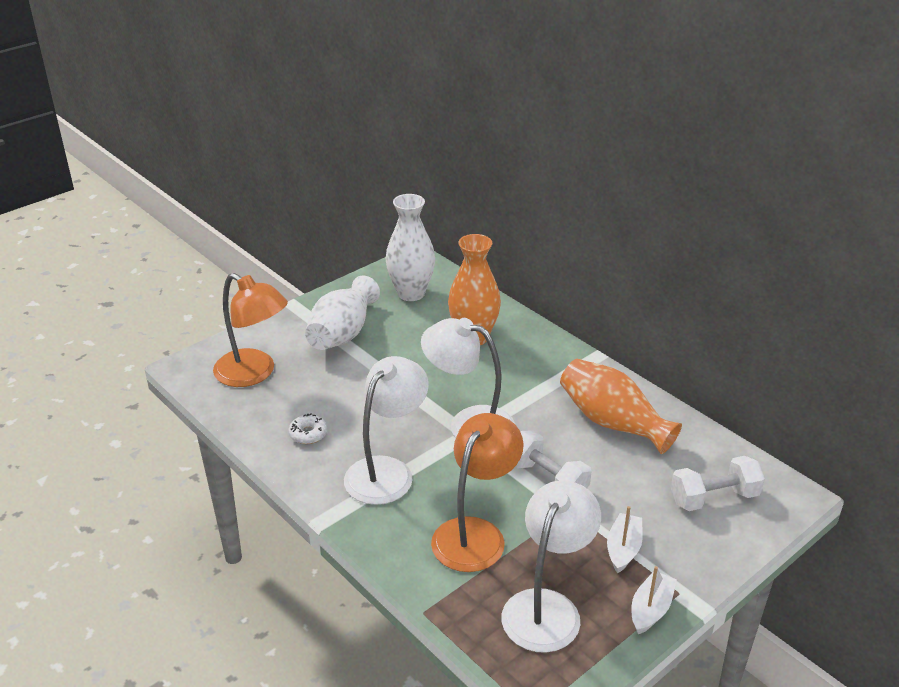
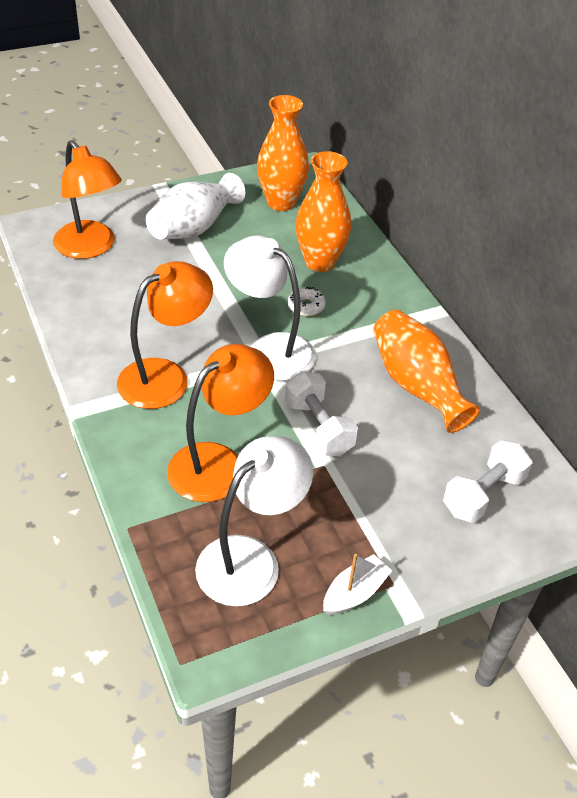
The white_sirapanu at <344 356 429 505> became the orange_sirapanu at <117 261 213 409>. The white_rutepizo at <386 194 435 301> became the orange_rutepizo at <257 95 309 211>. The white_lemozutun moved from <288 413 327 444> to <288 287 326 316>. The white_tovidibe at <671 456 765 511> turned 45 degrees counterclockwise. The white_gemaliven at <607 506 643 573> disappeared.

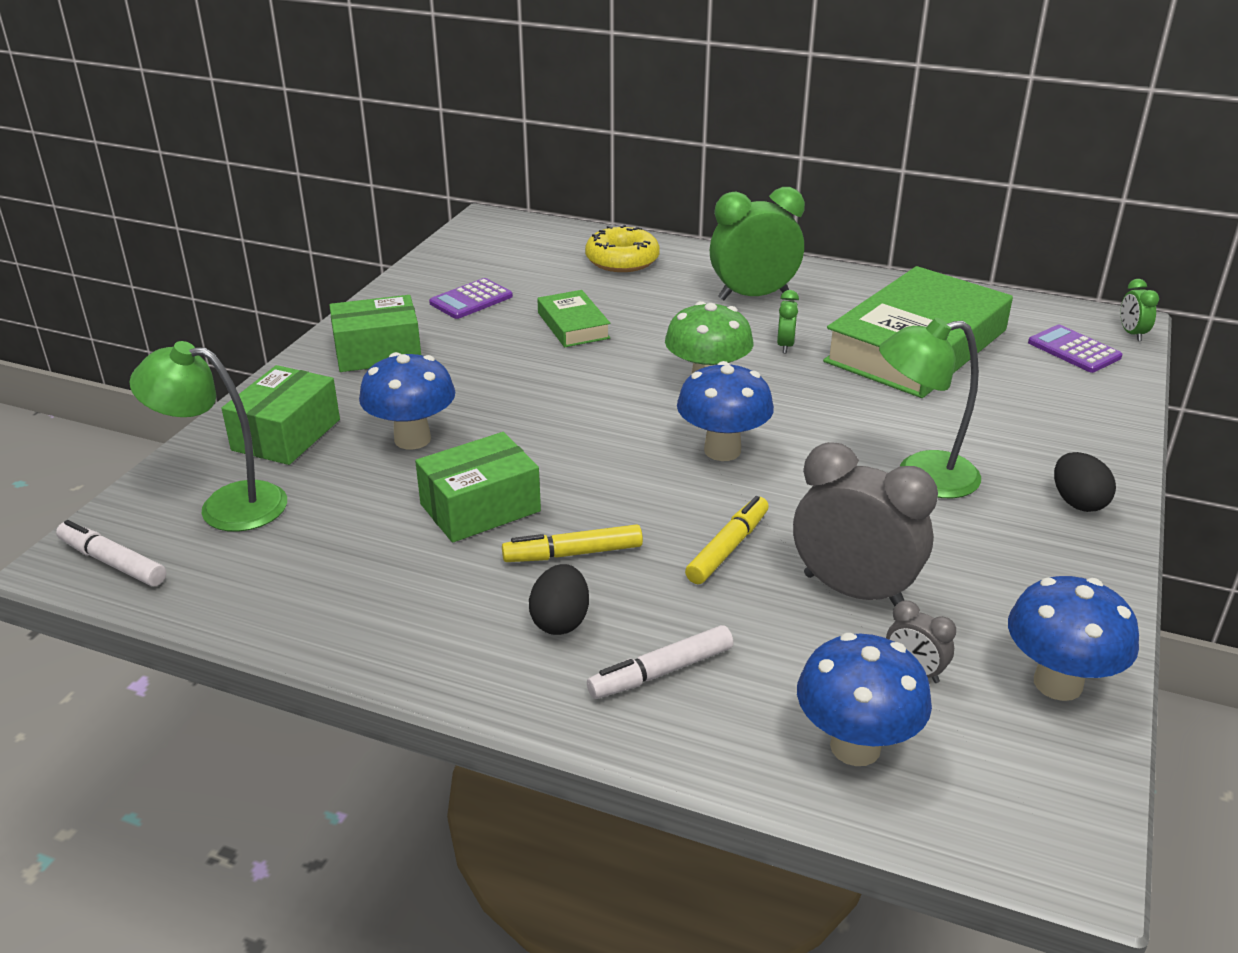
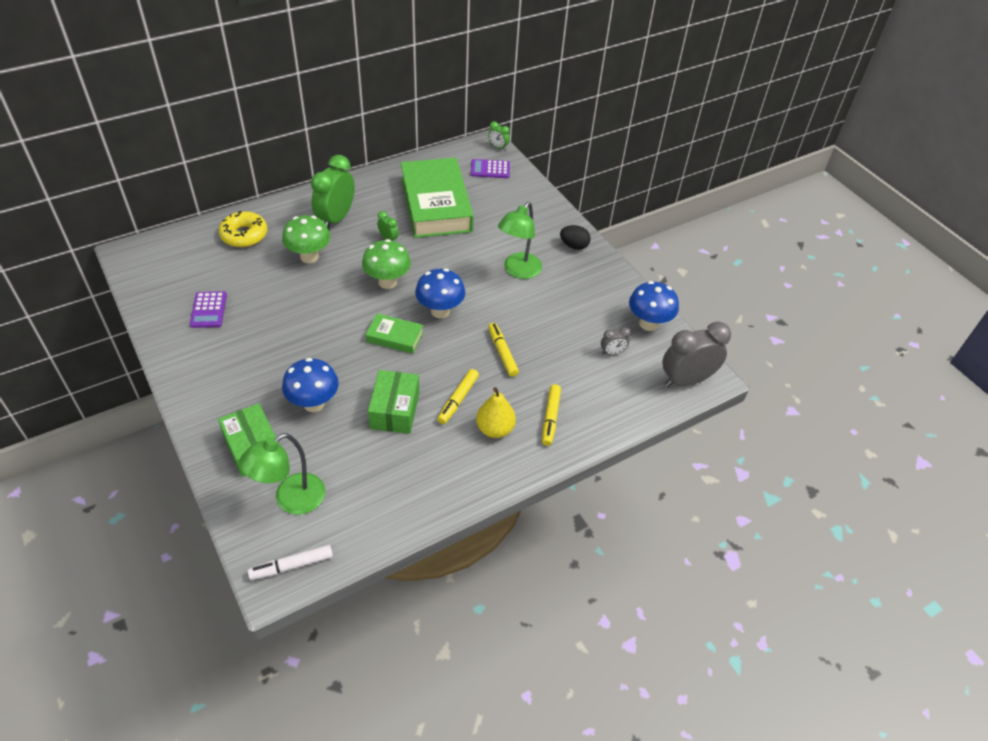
The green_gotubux at <282 215 330 263> appeared. The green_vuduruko moved from <537 290 610 347> to <365 313 423 354>. The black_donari at <529 564 589 635> was replaced by the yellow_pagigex at <476 387 516 438>. The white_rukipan at <587 625 733 699> became the yellow_rukipan at <542 384 561 446>. The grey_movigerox moved from <793 442 938 606> to <662 322 731 387>. The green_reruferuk at <329 295 421 372> disappeared. The blue_gotubux at <797 633 932 766> disappeared.

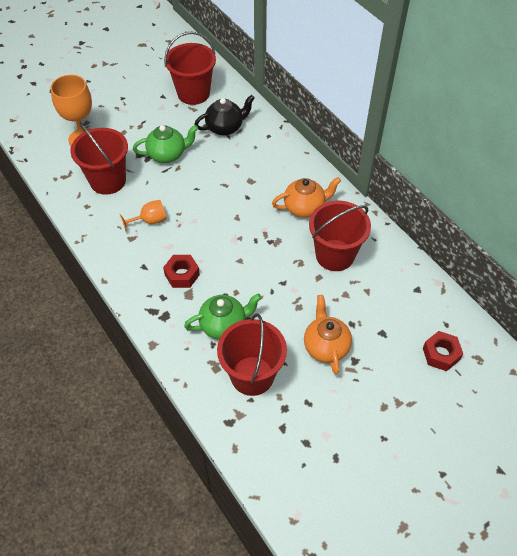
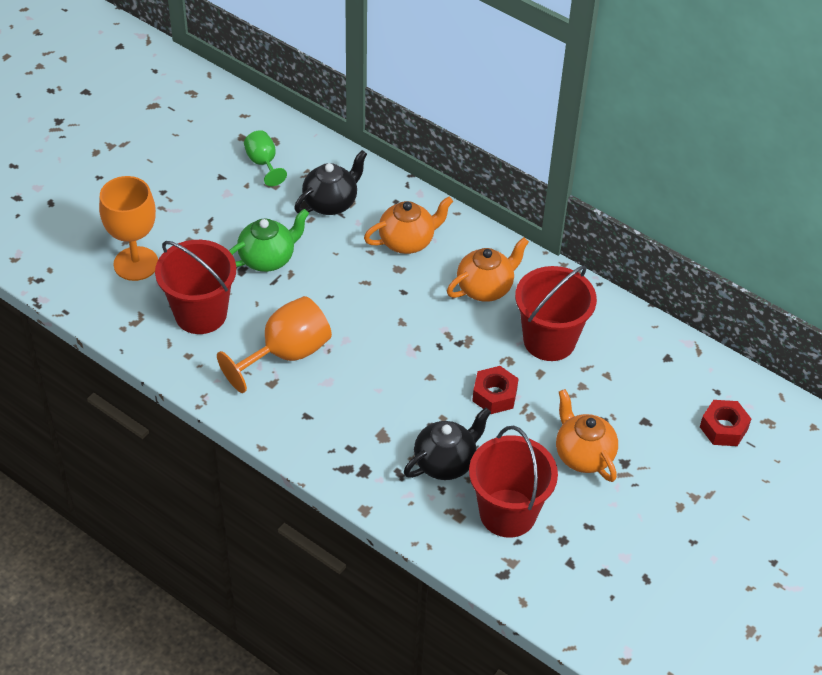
The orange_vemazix at <120 200 167 232> changed to 1.75 times the size. The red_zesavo at <164 32 216 105> was replaced by the green_vemazix at <244 130 287 186>. The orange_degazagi at <364 196 453 254> appeared. The green_degazagi at <184 293 262 340> became the black_degazagi at <404 407 491 480>. The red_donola moved from <163 255 200 288> to <472 366 519 414>.

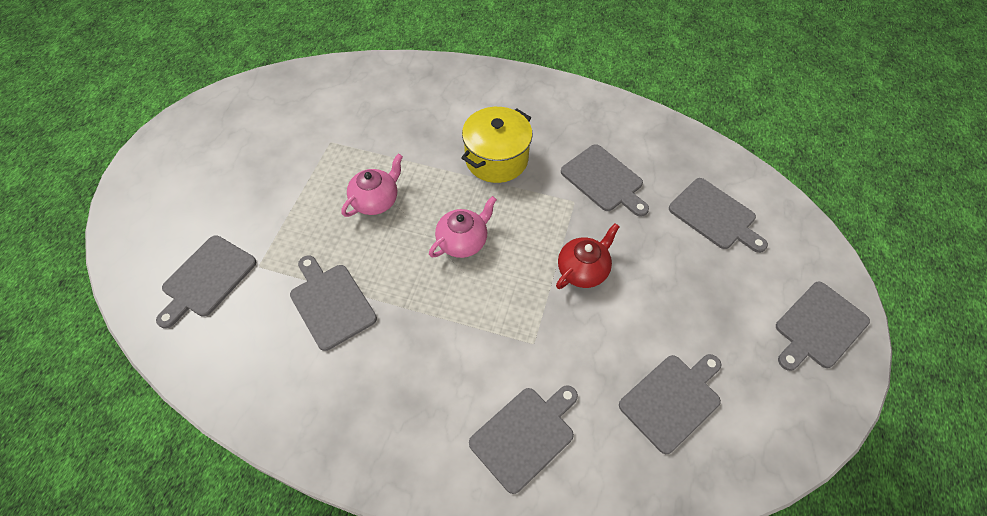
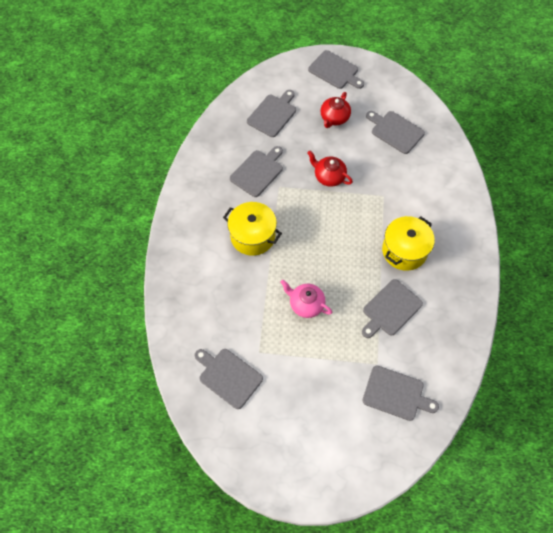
The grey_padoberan moved from <469 385 578 494> to <194 349 263 409>. The red_degazagi at <320 92 351 128> appeared. The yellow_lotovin at <382 216 435 271> appeared. The pink_degazagi at <429 196 497 258> disappeared.

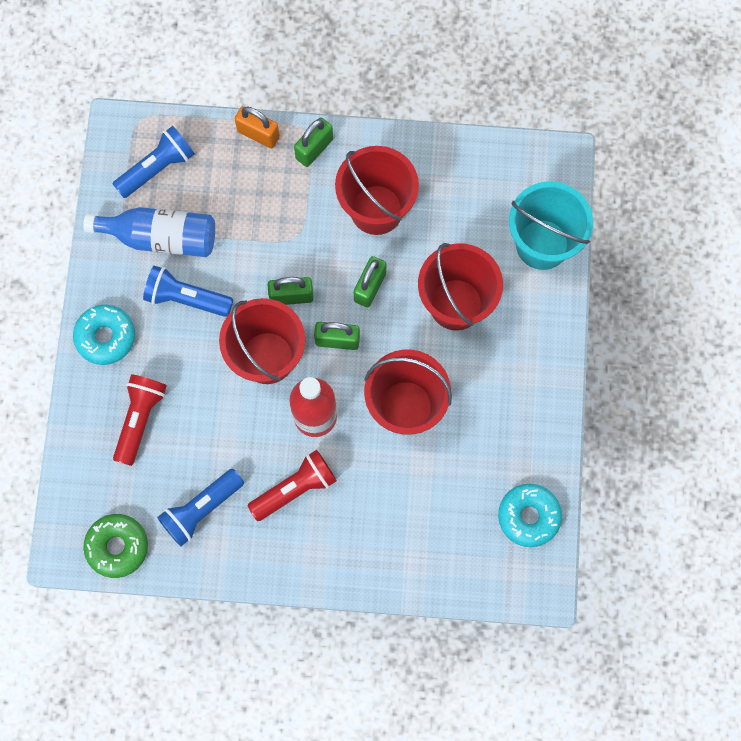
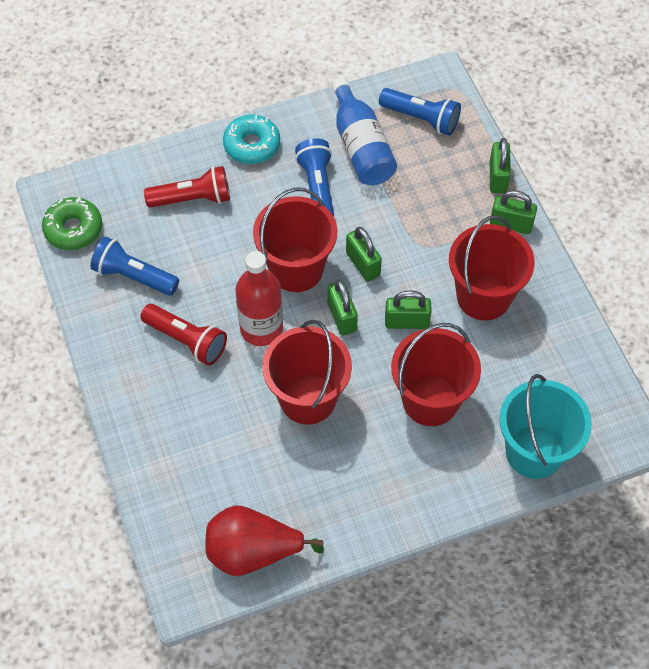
The turquoise_lemozutun at <498 484 562 547> was replaced by the red_pagigex at <205 505 324 576>. The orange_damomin at <235 106 280 148> became the green_damomin at <490 138 511 193>.

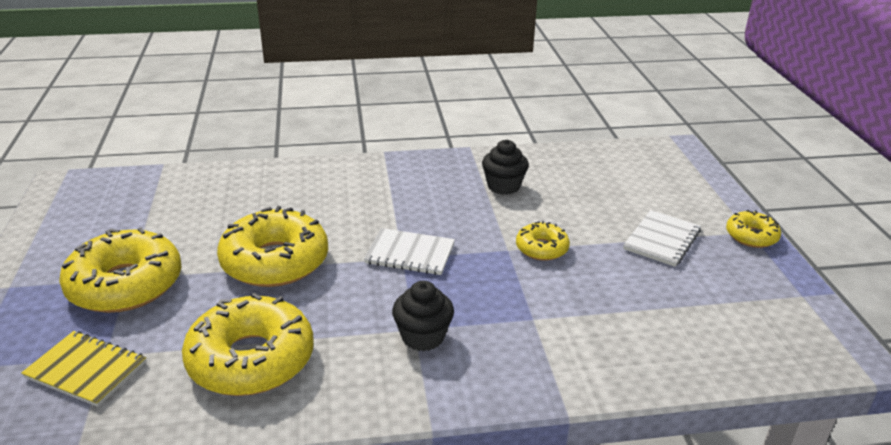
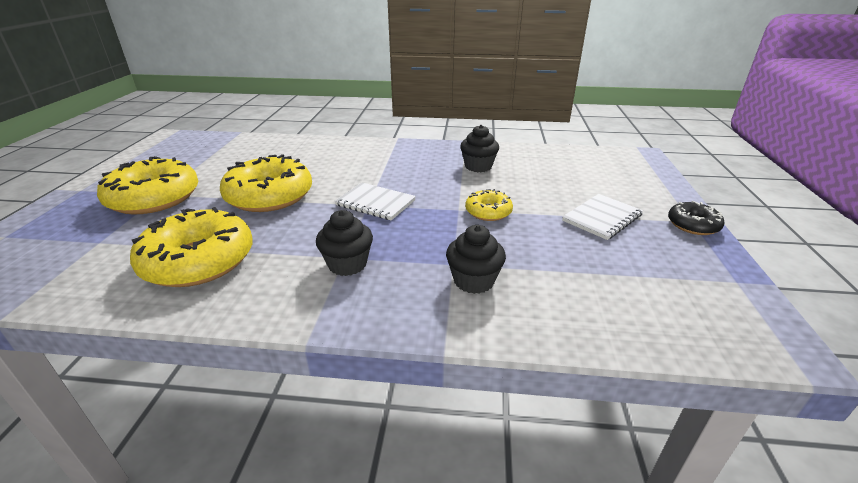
The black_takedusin at <446 225 506 294> appeared. The yellow_lemozutun at <726 210 781 248> became the black_lemozutun at <668 201 725 235>. The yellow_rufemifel at <21 331 146 407> disappeared.

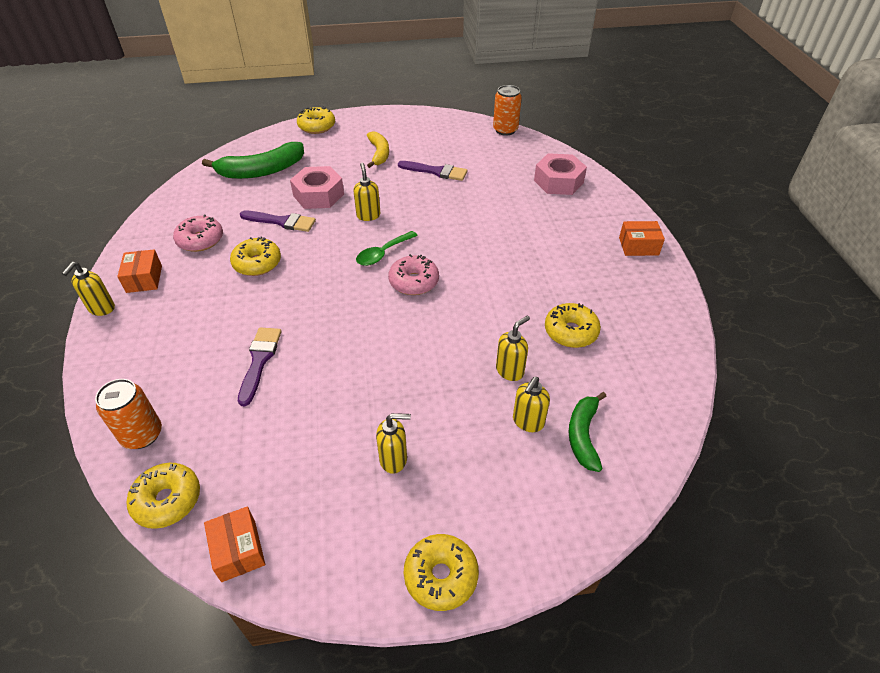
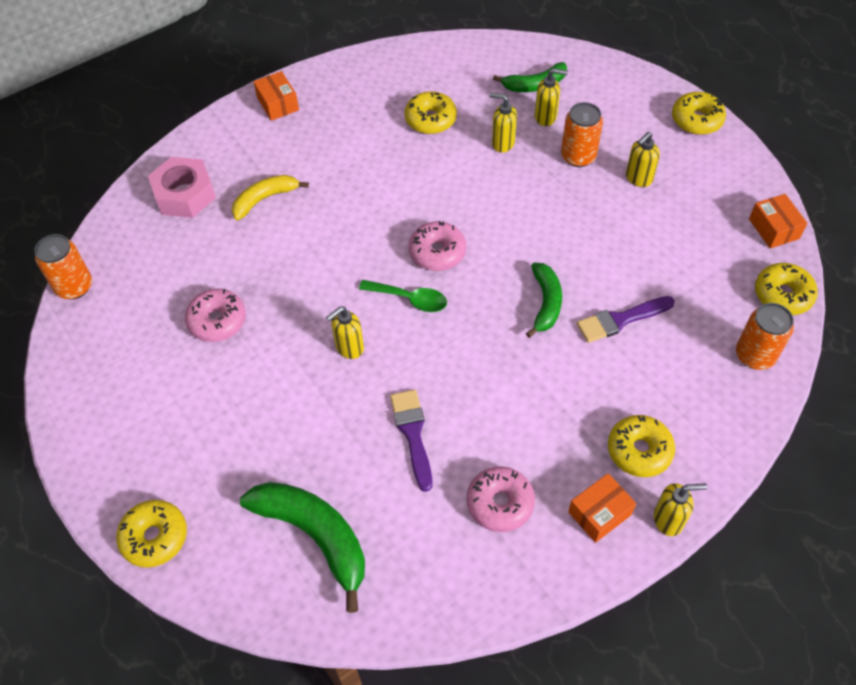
The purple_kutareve at <398 161 467 181> was replaced by the pink_lemozutun at <185 289 246 342>. The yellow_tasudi moved from <367 131 389 168> to <232 175 309 220>. The green_tasudi at <526 263 562 338> appeared. The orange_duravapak at <561 102 603 167> appeared. The yellow_lemozutun moved from <230 237 281 276> to <608 415 675 477>. The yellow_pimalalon at <376 413 411 474> turned 105 degrees counterclockwise. The orange_reruferuk at <204 506 265 582> turned 60 degrees counterclockwise. The pink_donola at <290 166 344 209> disappeared.

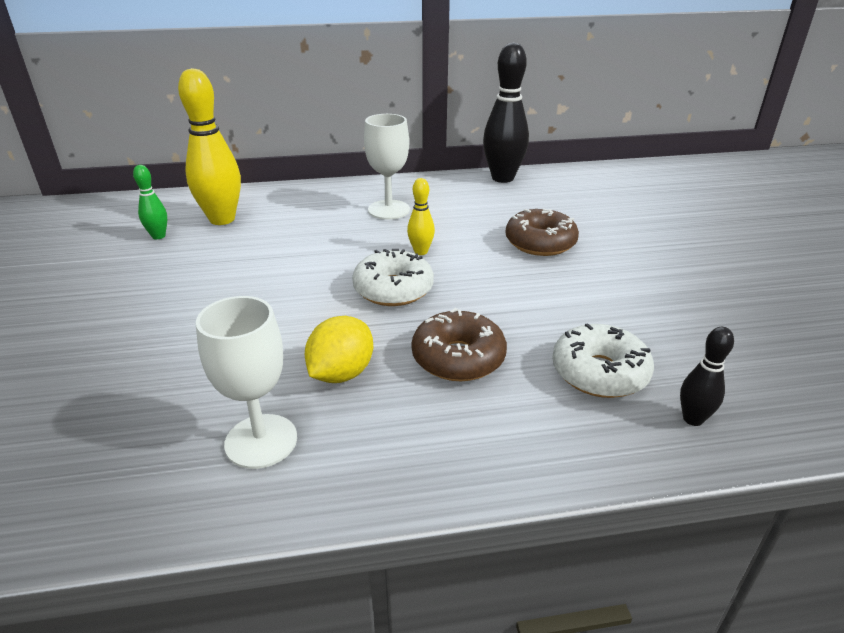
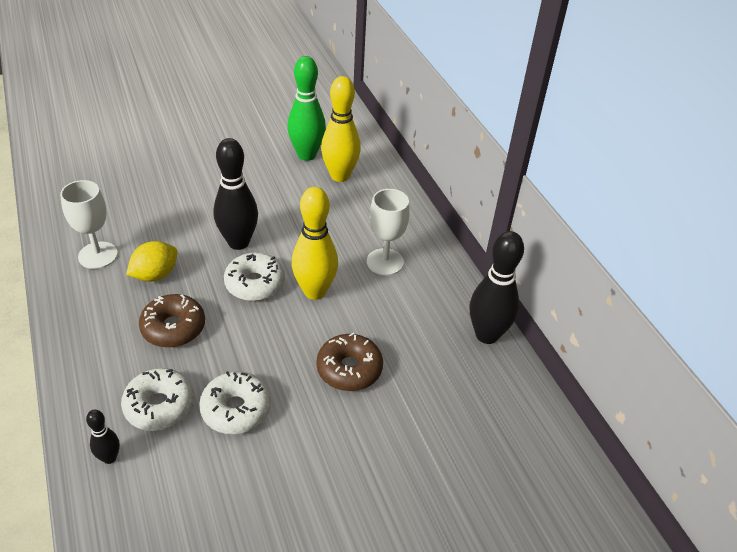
The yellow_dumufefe at <305 316 373 383> turned 60 degrees counterclockwise. The white_lemozutun at <199 371 271 434> appeared. The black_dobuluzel at <213 138 258 250> appeared. The green_dobuluzel at <133 165 167 239> changed to 2.03 times the size. The yellow_dobuluzel at <407 178 435 255> changed to 2.03 times the size.

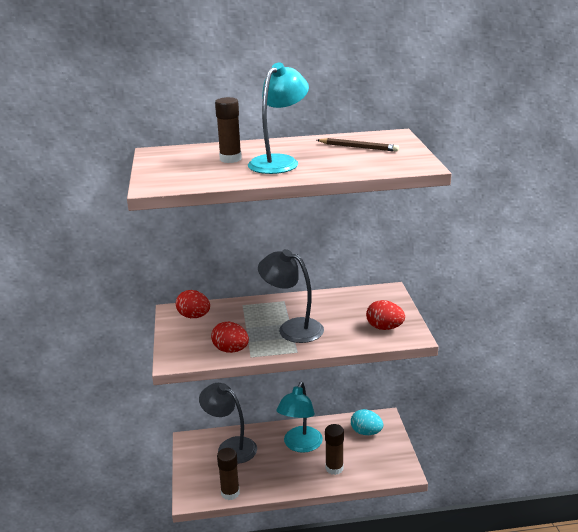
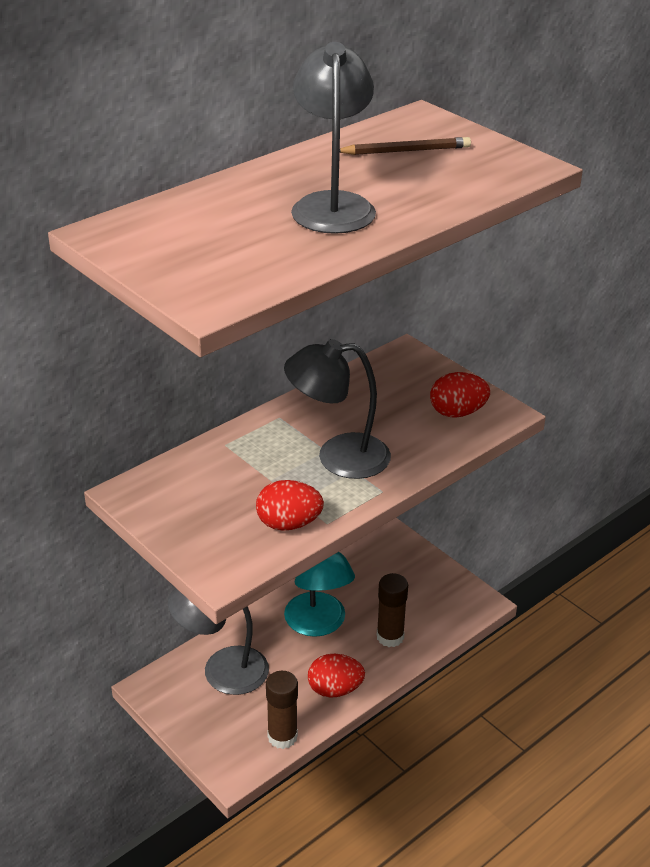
The turquoise_sirapanu at <248 63 309 174> became the grey_sirapanu at <291 42 376 234>. The red_donari moved from <176 290 210 318> to <308 654 365 698>. The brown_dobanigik at <215 97 242 163> disappeared. The turquoise_donari at <351 409 383 435> disappeared.

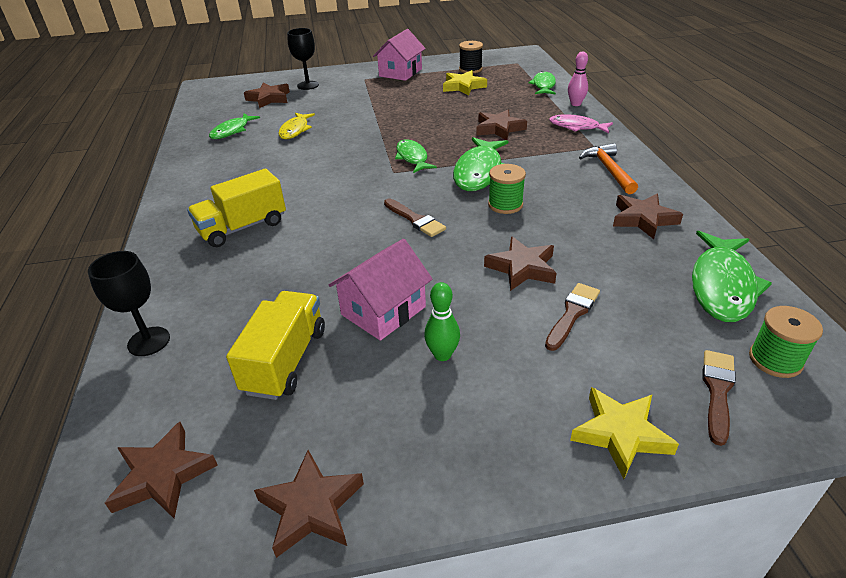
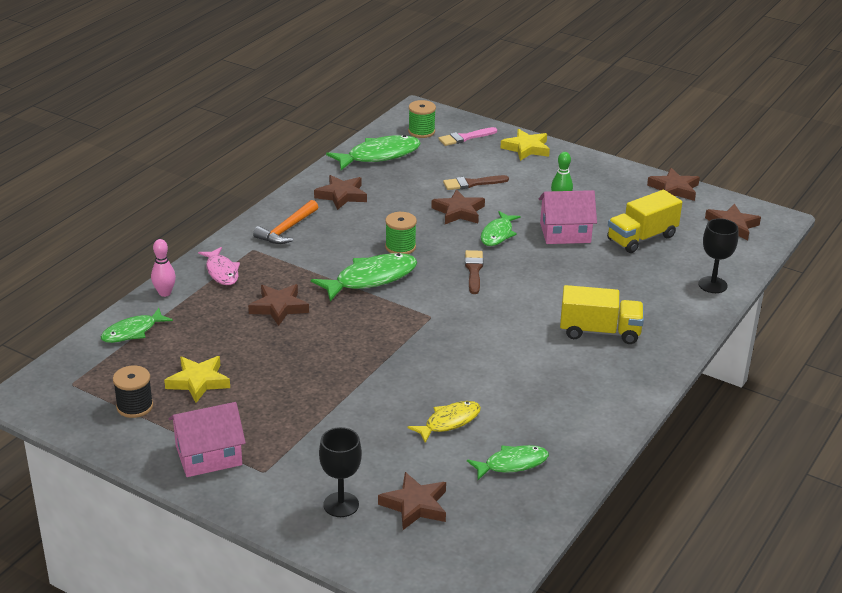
The brown_kutareve at <702 350 736 446> became the pink_kutareve at <438 127 497 146>. The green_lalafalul moved from <395 139 437 173> to <481 211 521 246>.

